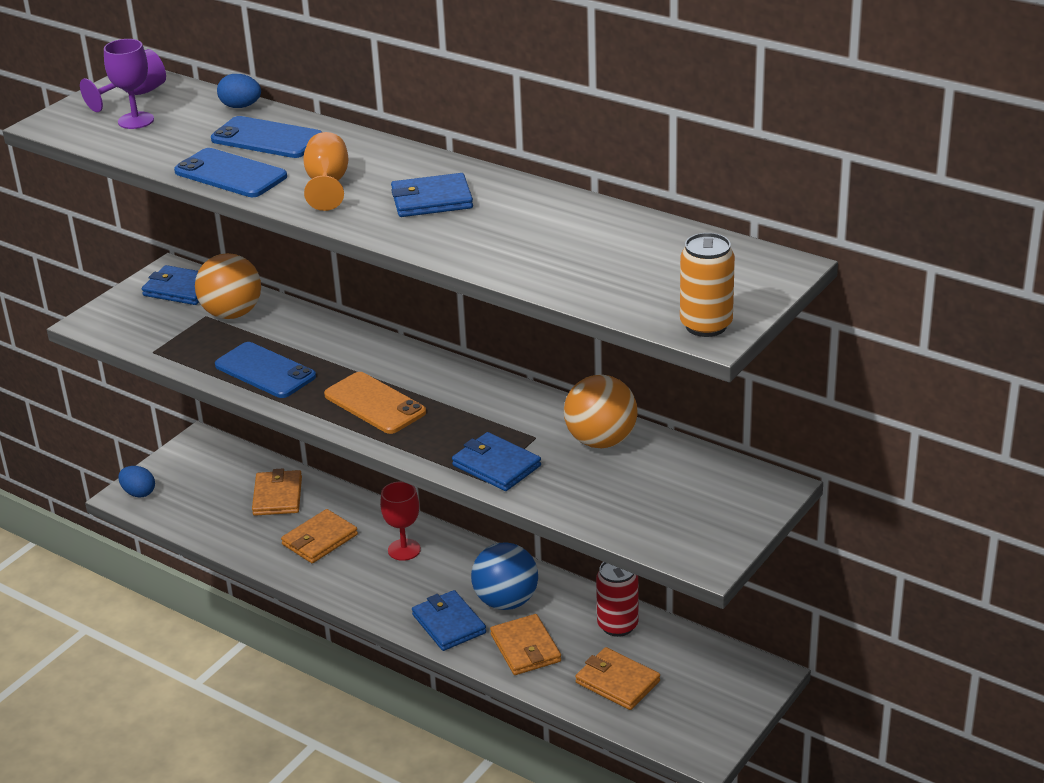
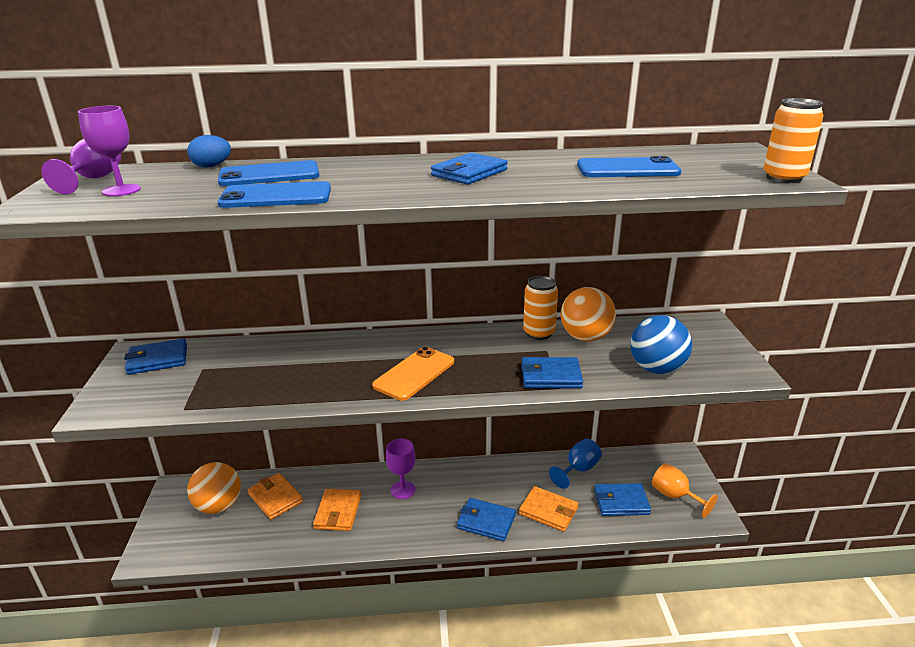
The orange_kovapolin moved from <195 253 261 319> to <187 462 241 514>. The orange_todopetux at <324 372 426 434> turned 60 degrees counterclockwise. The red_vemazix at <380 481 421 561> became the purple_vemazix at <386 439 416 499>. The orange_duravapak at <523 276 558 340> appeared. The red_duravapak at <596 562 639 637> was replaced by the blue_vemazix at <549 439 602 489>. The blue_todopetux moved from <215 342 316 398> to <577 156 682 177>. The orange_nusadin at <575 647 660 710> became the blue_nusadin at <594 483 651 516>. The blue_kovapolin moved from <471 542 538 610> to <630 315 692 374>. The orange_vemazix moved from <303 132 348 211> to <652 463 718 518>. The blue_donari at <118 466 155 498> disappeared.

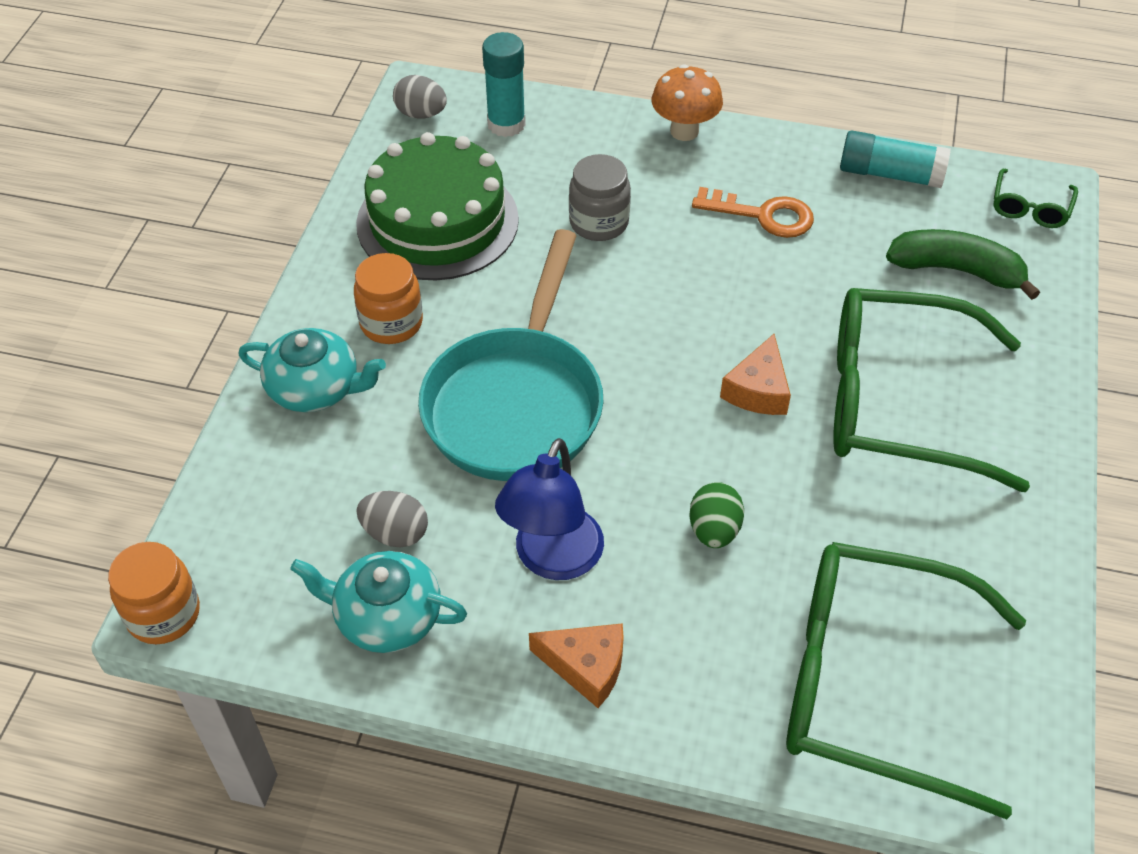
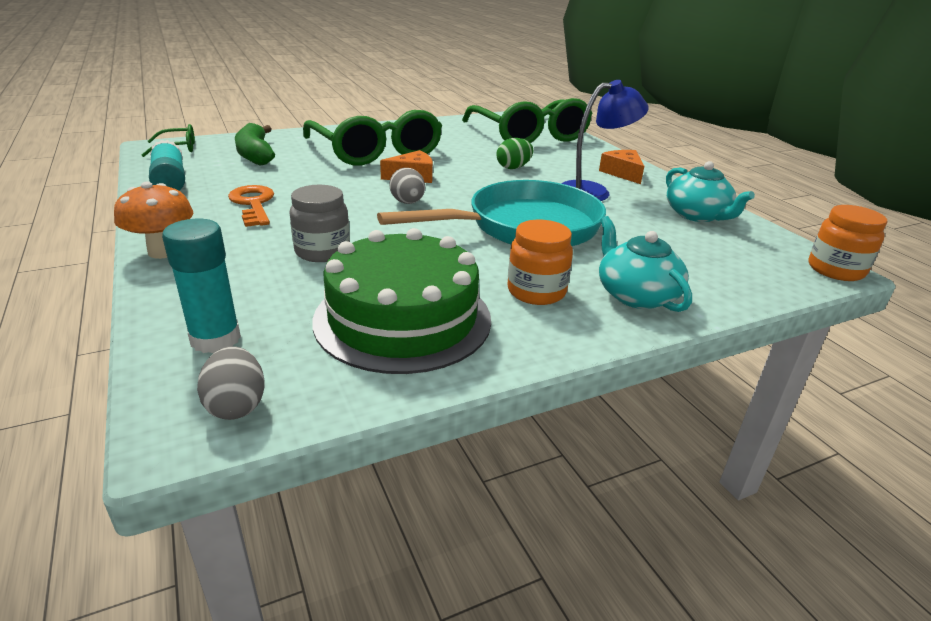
The grey_donari moved from <356 491 428 547> to <389 168 425 204>.

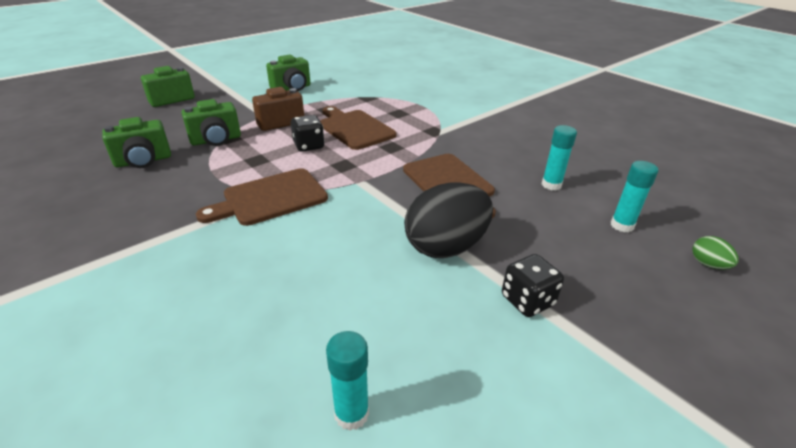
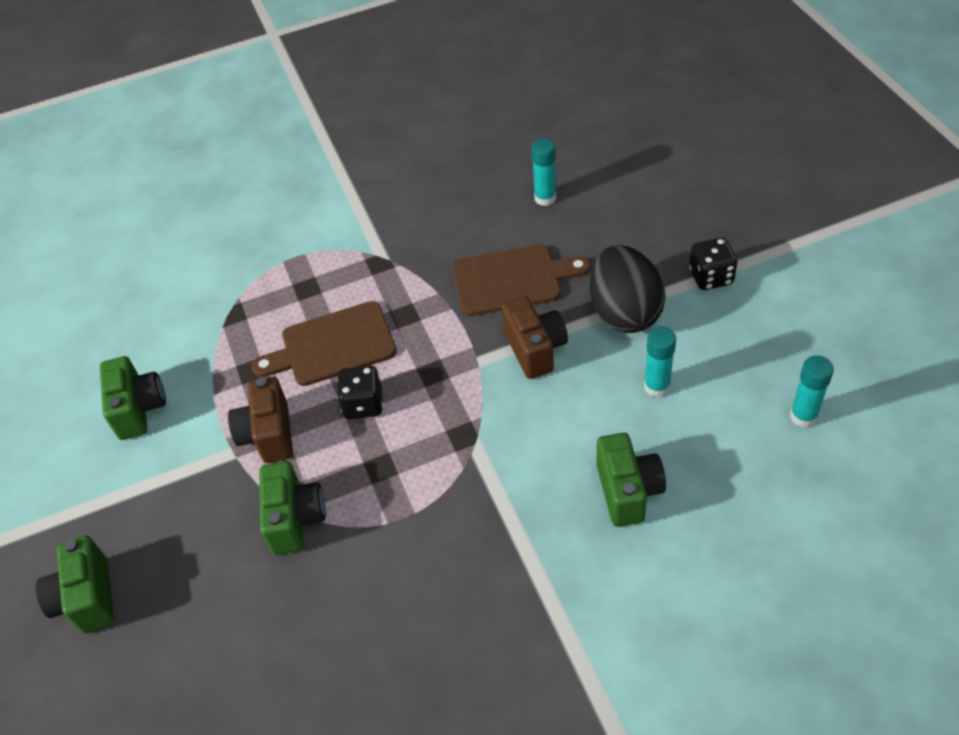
The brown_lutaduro at <502 296 568 379> appeared. The green_lutaduro moved from <102 117 171 168> to <597 433 666 527>. The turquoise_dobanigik moved from <611 161 658 233> to <644 327 676 397>. The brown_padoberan at <196 168 328 226> disappeared. The green_donari at <692 236 739 270> disappeared.

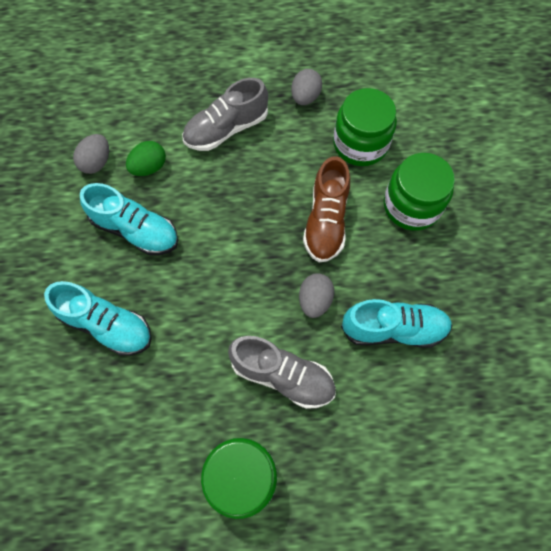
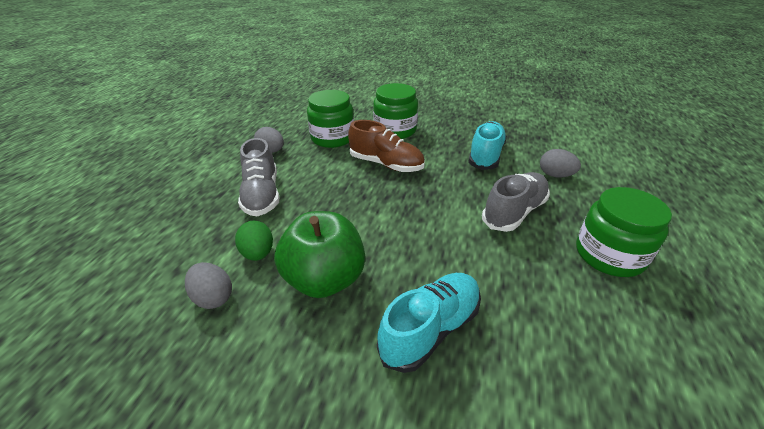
The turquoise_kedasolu at <80 183 178 255> was replaced by the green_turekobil at <274 211 365 298>. The grey_donari moved from <299 273 334 318> to <540 149 581 178>.

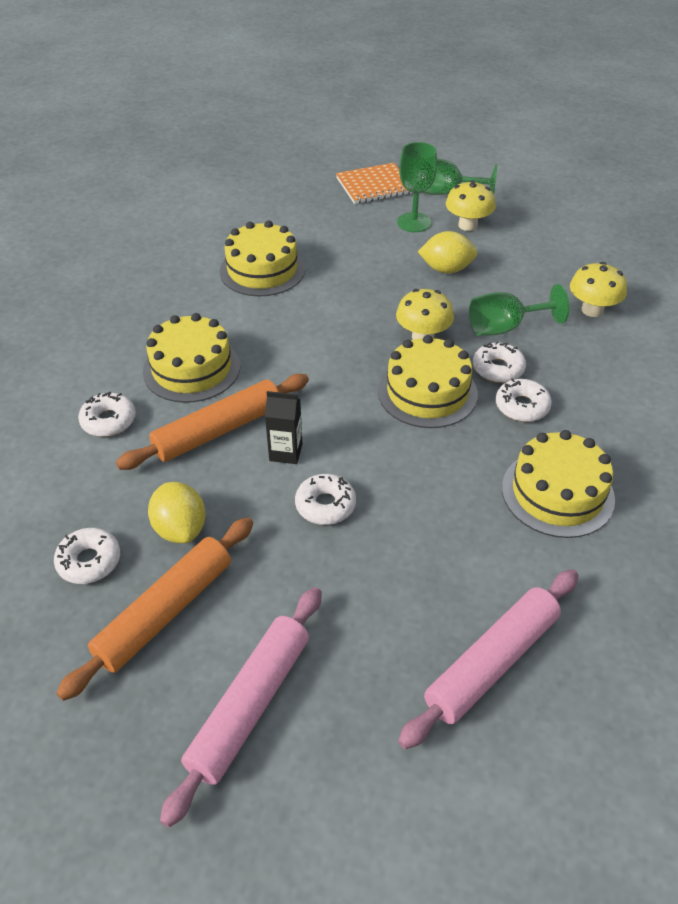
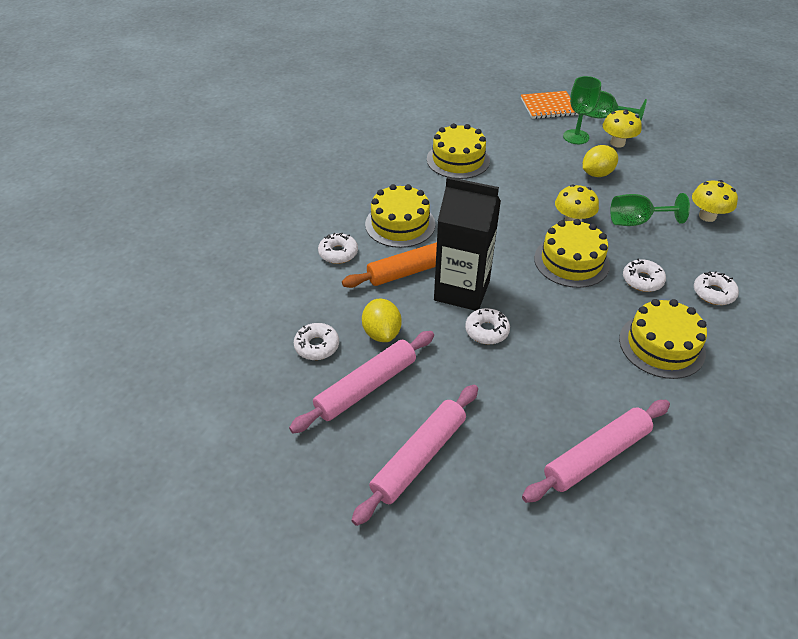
The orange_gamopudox at <56 517 253 701> became the pink_gamopudox at <289 331 434 433>. The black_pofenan at <265 391 302 464> changed to 2.21 times the size. The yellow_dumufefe at <418 231 477 274> turned 45 degrees counterclockwise. The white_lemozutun moved from <473 341 526 383> to <694 271 739 305>.

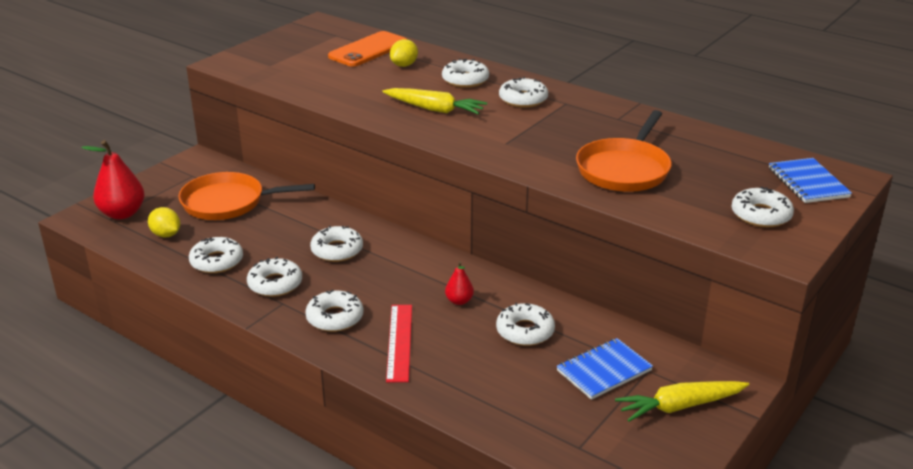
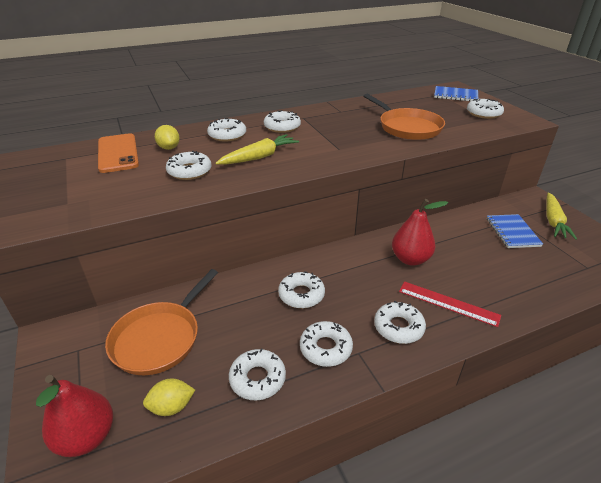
The white_lemozutun moved from <496 303 555 346> to <166 151 211 180>. The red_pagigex at <445 261 474 305> changed to 1.92 times the size.

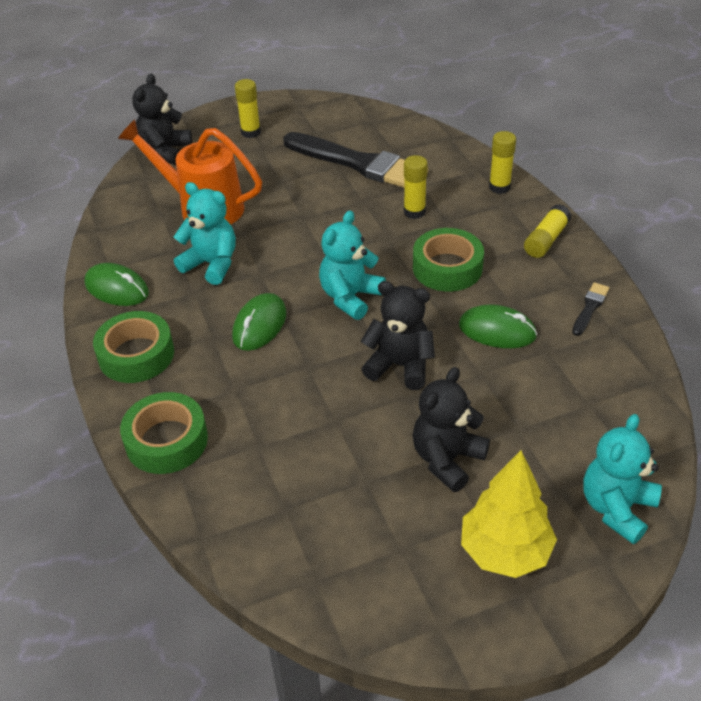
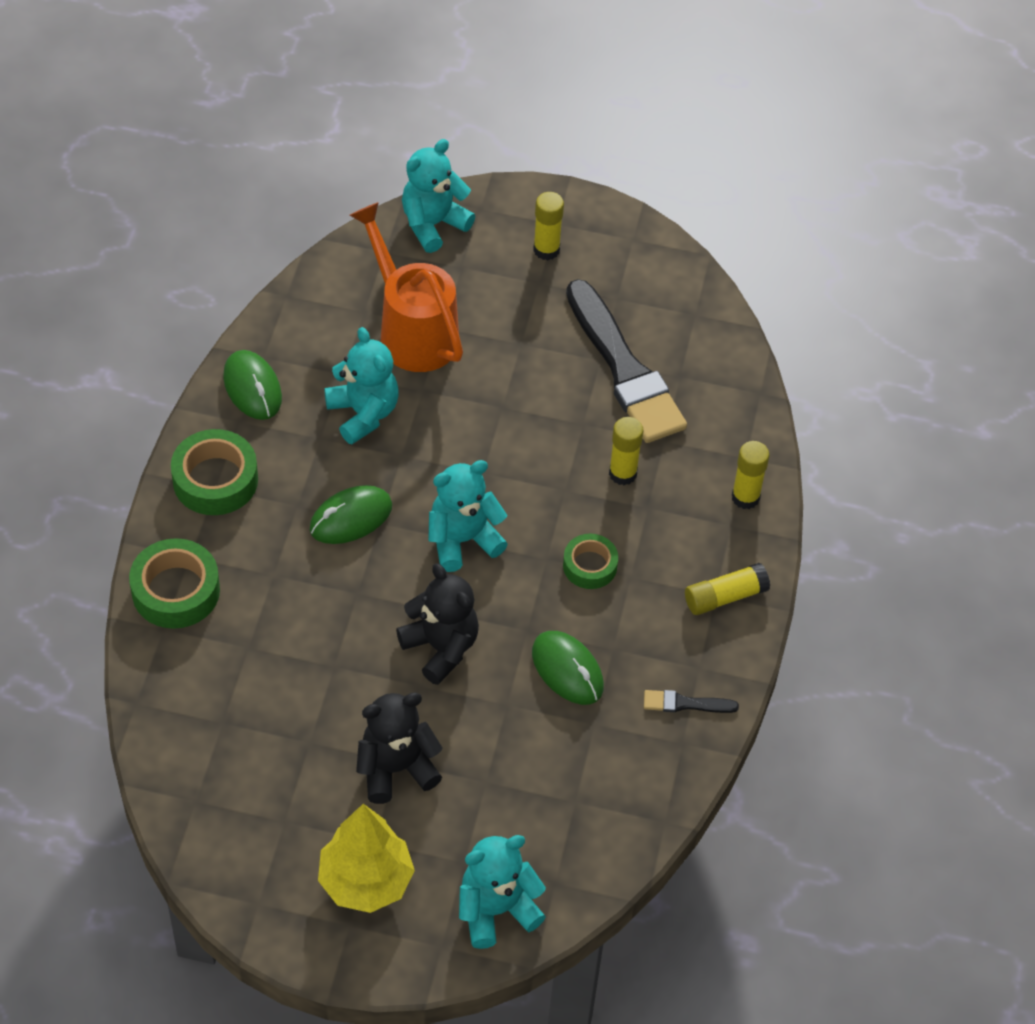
The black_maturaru at <132 74 192 165> became the turquoise_maturaru at <402 139 475 253>. The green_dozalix at <413 228 484 292> changed to 0.63 times the size. The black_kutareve at <572 282 609 336> turned 150 degrees counterclockwise.

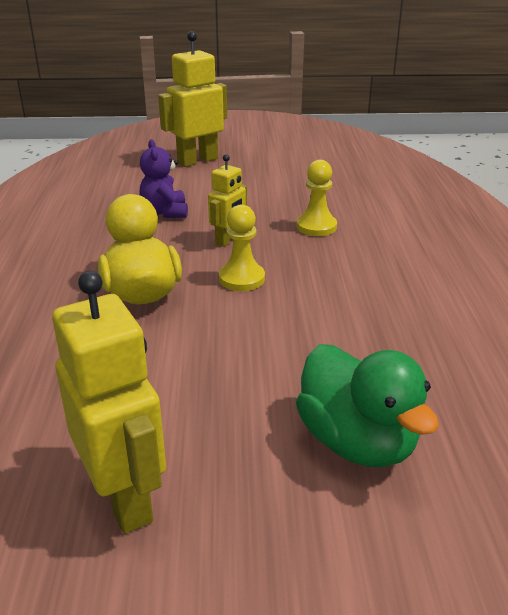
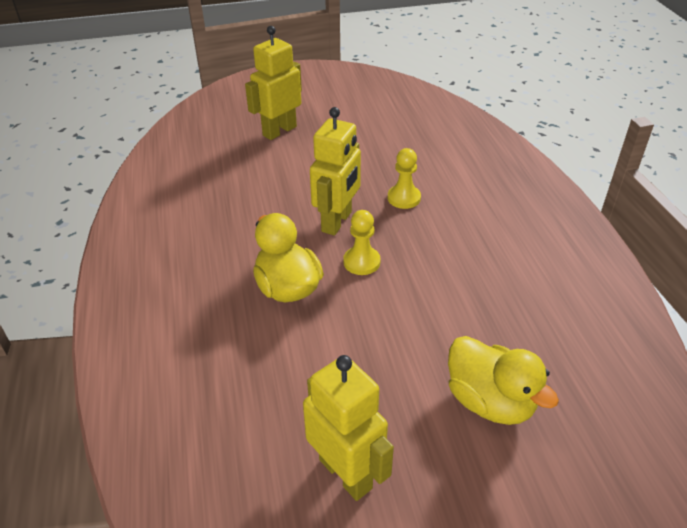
The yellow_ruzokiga at <208 154 247 247> changed to 1.74 times the size. The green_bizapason at <296 344 439 467> became the yellow_bizapason at <448 336 559 425>. The purple_maturaru at <139 139 188 218> disappeared.

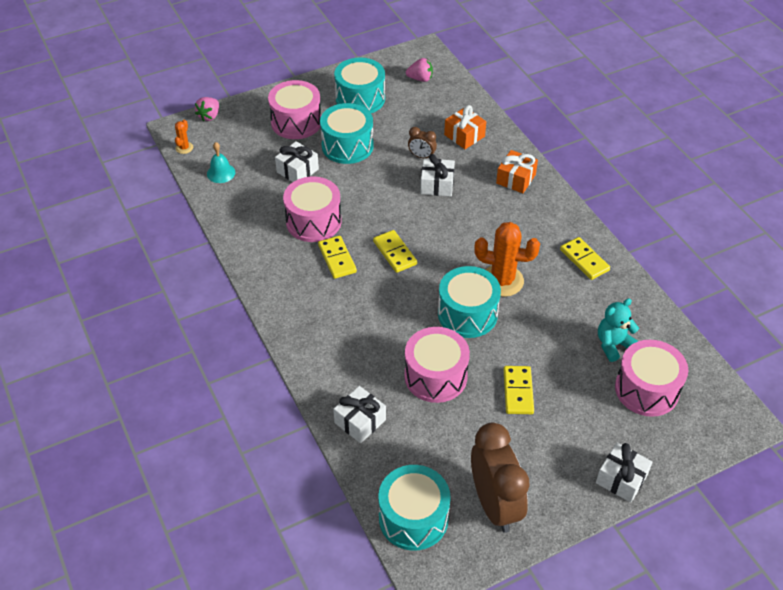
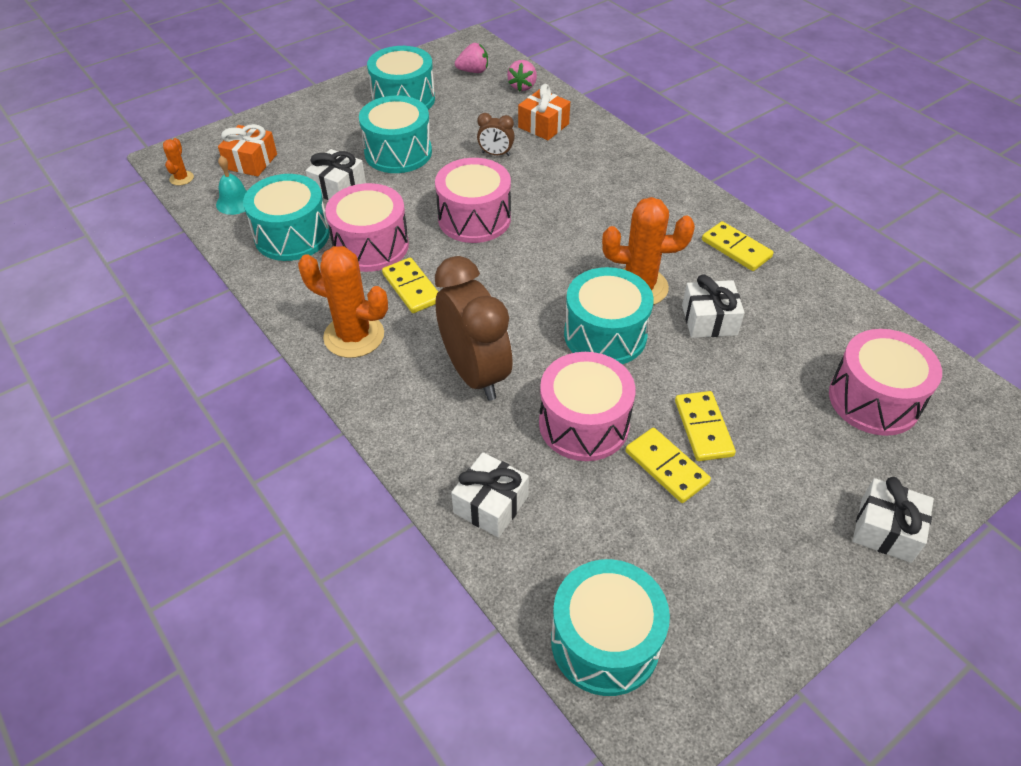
The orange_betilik moved from <496 150 538 193> to <218 124 277 177>. The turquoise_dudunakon at <243 174 330 261> appeared. The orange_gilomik at <298 246 388 358> appeared. The pink_dudunakon moved from <268 80 321 139> to <435 158 511 243>. The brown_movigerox moved from <471 423 530 533> to <435 256 513 401>. The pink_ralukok moved from <195 97 219 121> to <507 60 537 91>. The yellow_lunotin moved from <373 230 417 273> to <625 428 711 503>. The white_betilik moved from <421 154 455 196> to <682 275 745 338>. The turquoise_maturaru at <598 298 639 362> disappeared.

